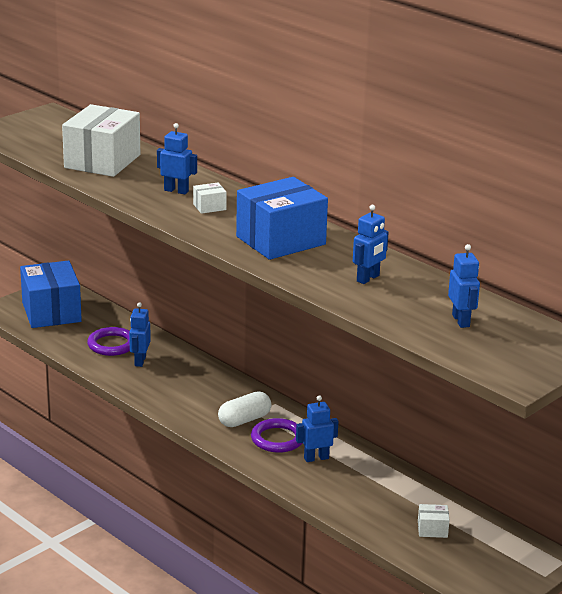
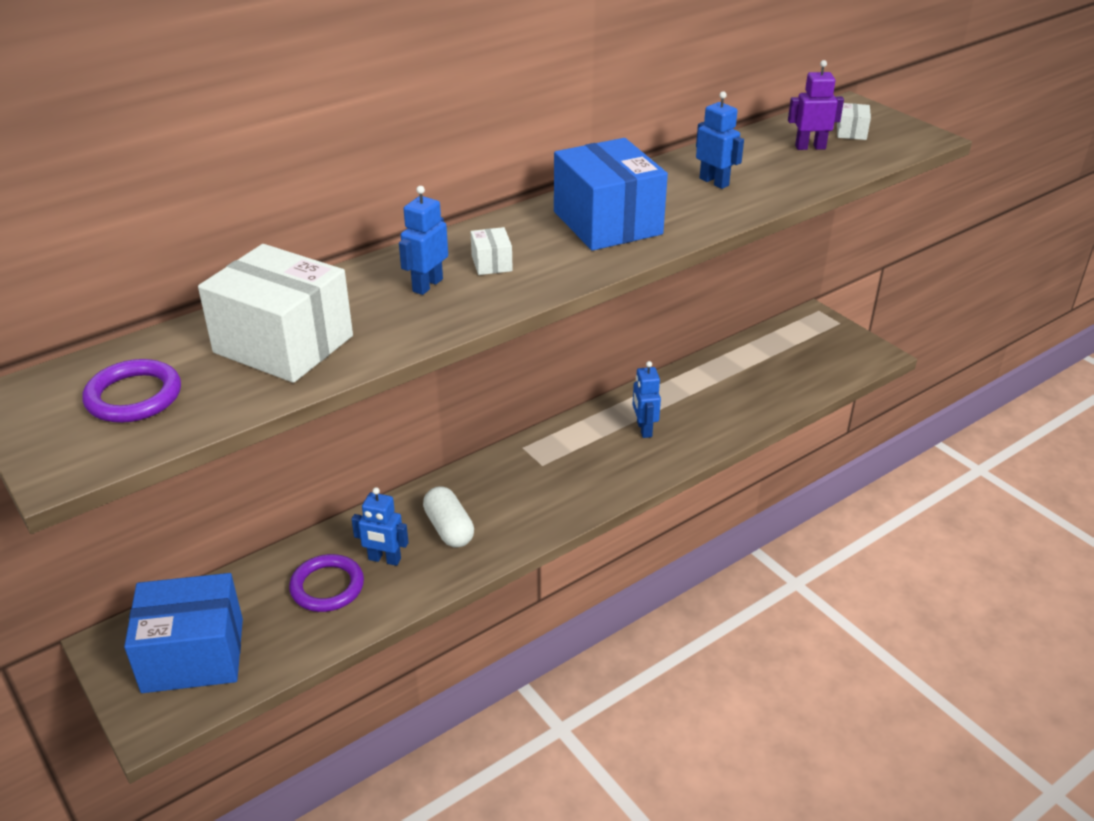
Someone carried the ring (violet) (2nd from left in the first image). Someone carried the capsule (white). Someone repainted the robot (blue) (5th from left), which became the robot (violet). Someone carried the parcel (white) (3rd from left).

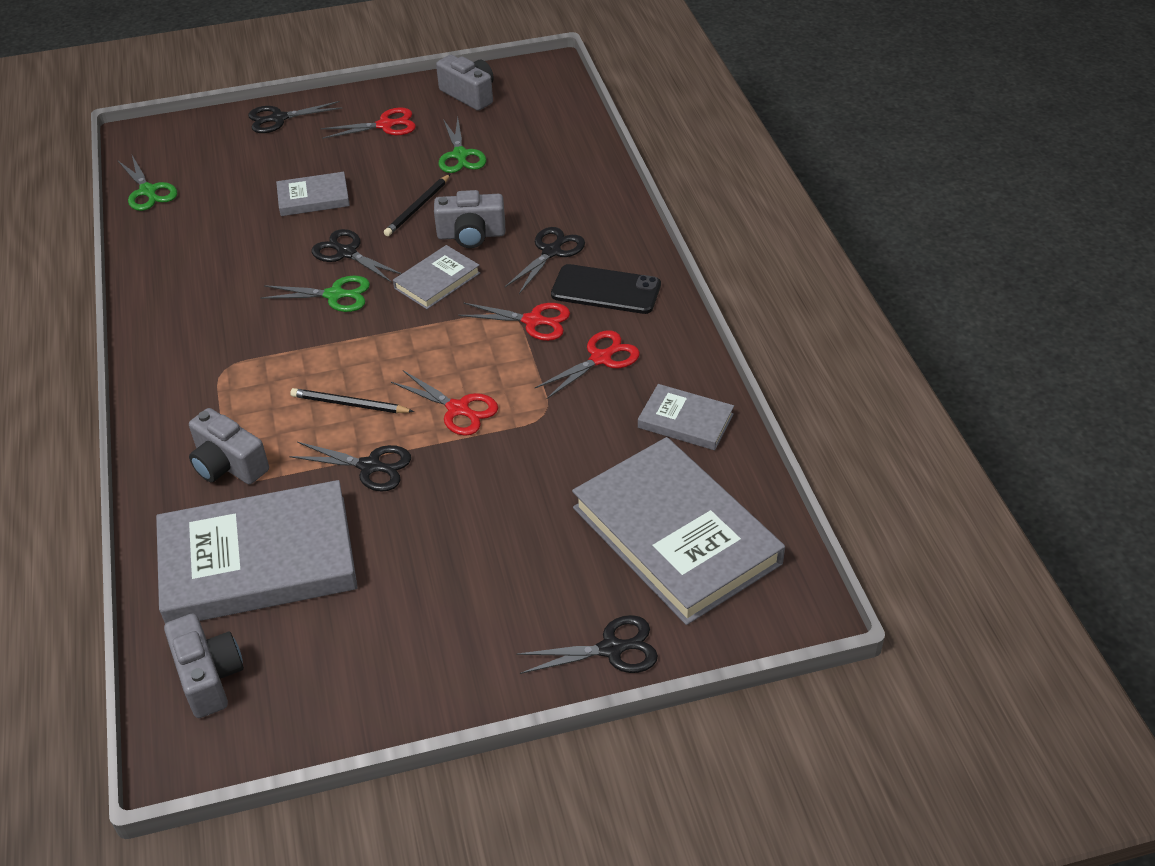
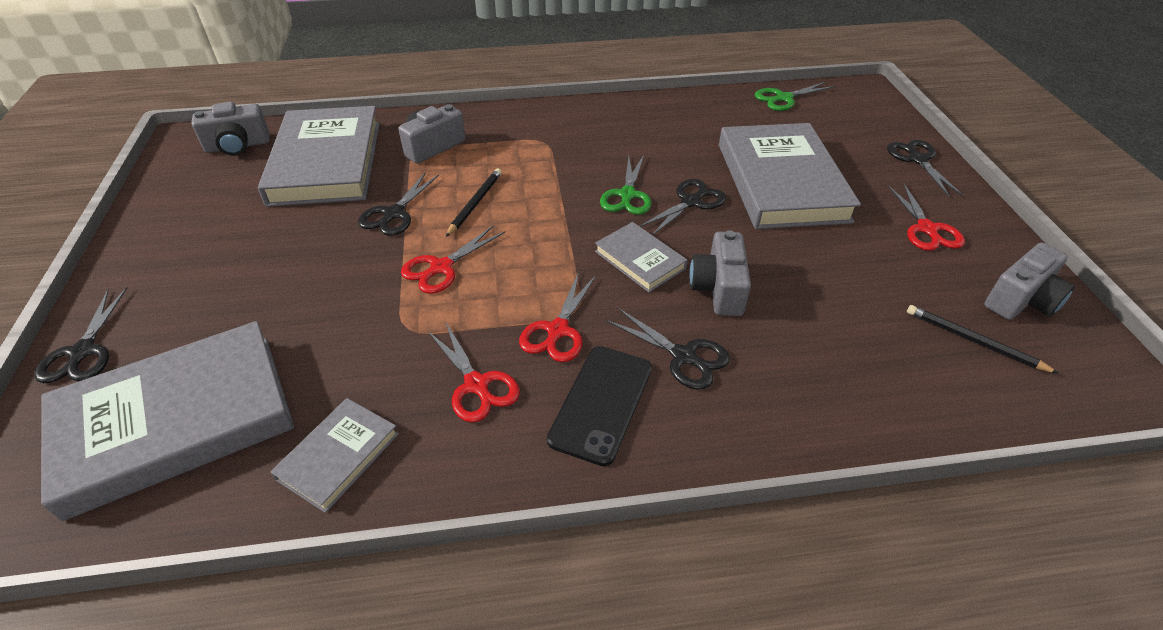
Someone scaled the hardback (grey) (2nd from left in the first image) by 2.08. Someone carried the pencil (jet-black) (2nd from left). Someone took away the pair of scissors (green) (3rd from left).

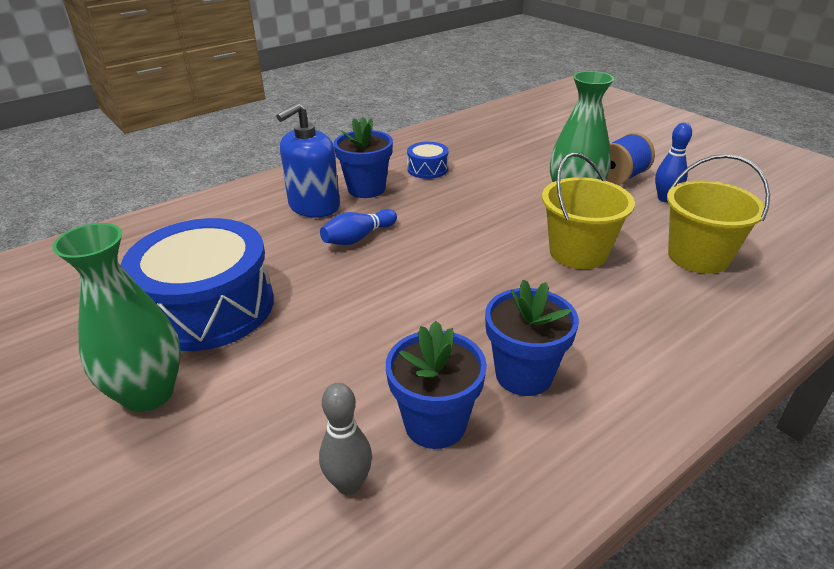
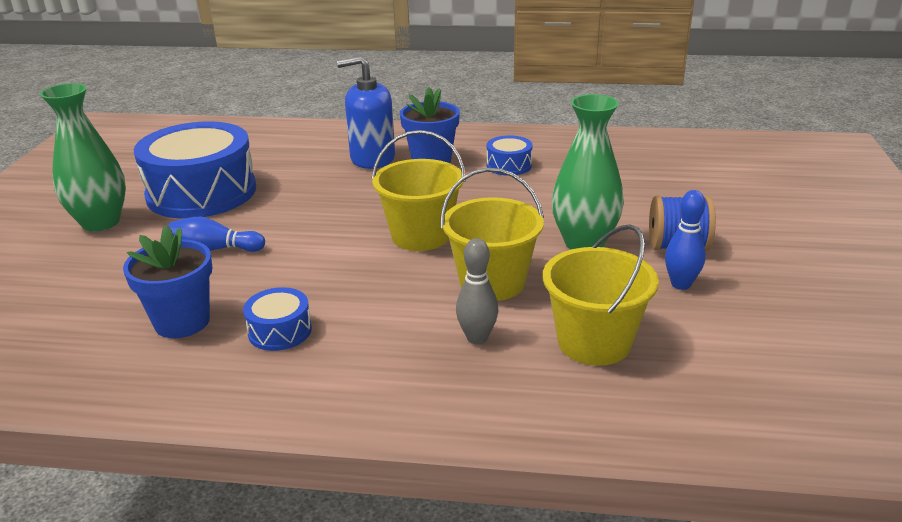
Someone carried the bowling pin (blue) (1st from left). Someone swapped the potted plant (blue) (3rd from left) for the drum (blue) (2nd from left). Someone put down the pail (golden) (1st from left). Someone carried the bowling pin (grey).

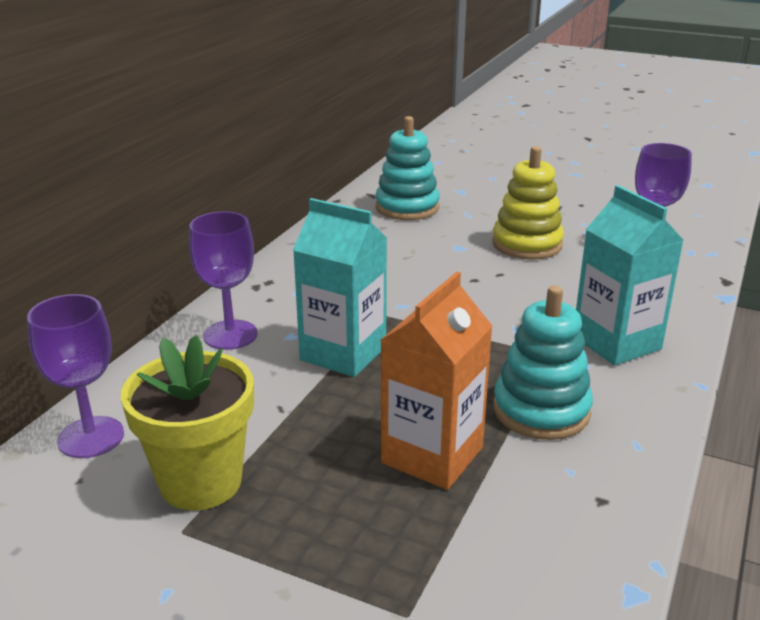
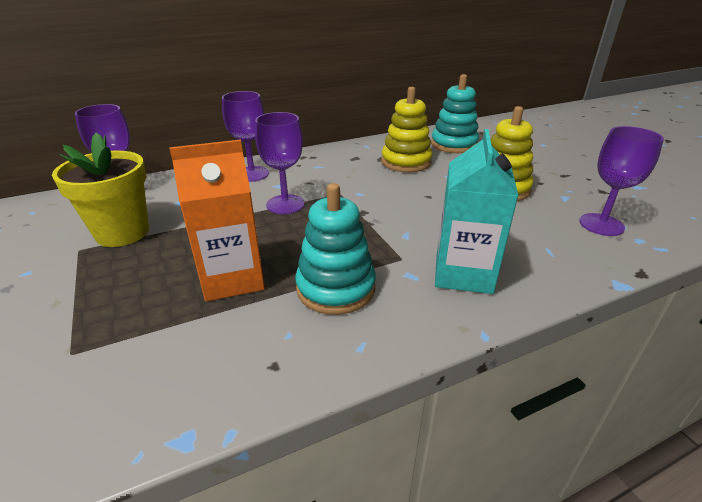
Someone swapped the juice carton (aqua) (1st from left) for the goblet (violet) (3rd from left). Someone put down the stacking rings (golden) (1st from left).

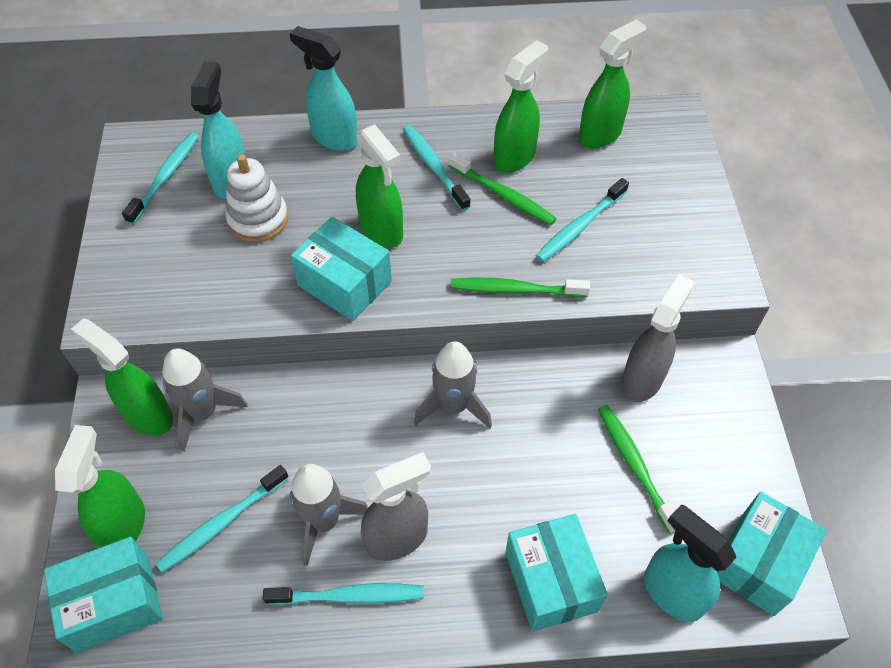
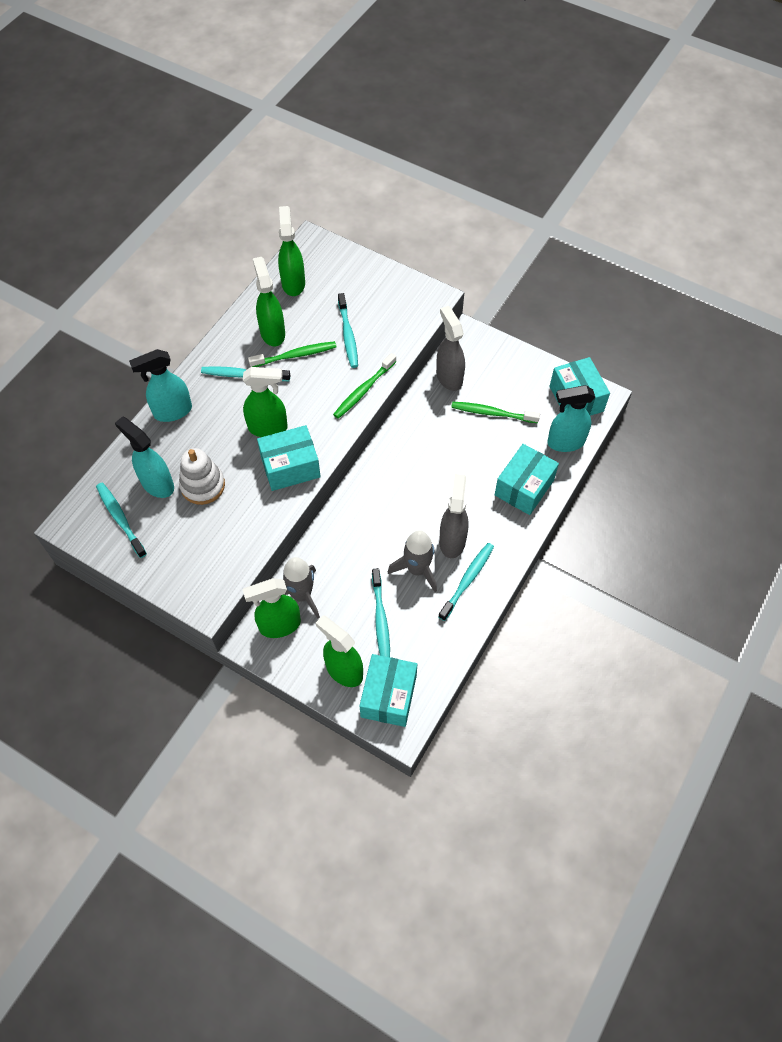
Someone rotated the parcel (aqua) (3rd from left) by 75 degrees counterclockwise. Someone took away the toy rocket (grey) (3rd from left).

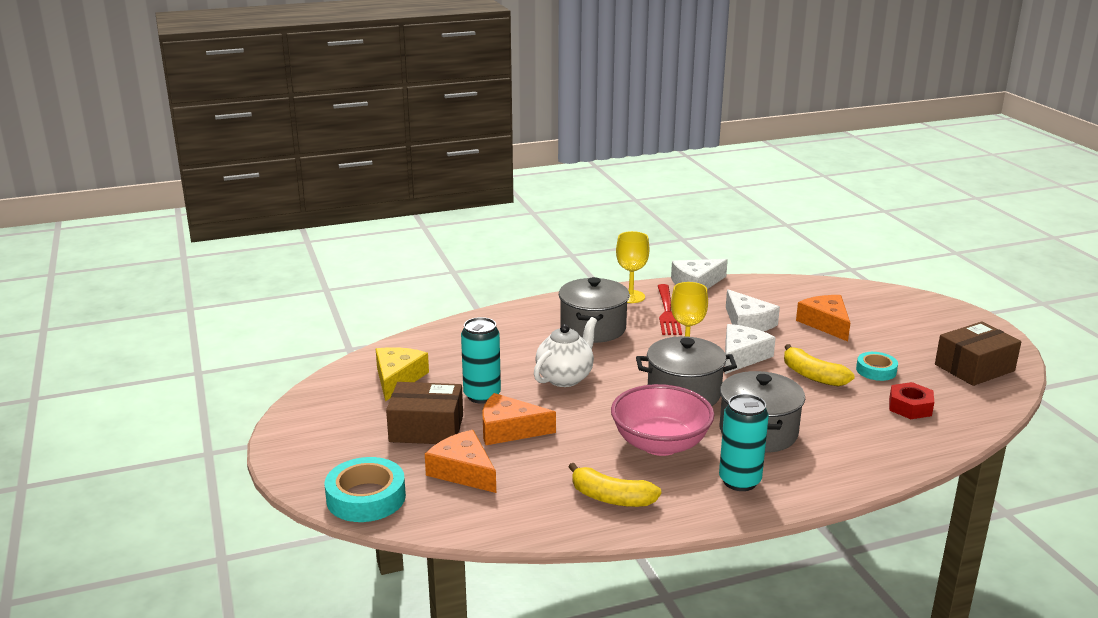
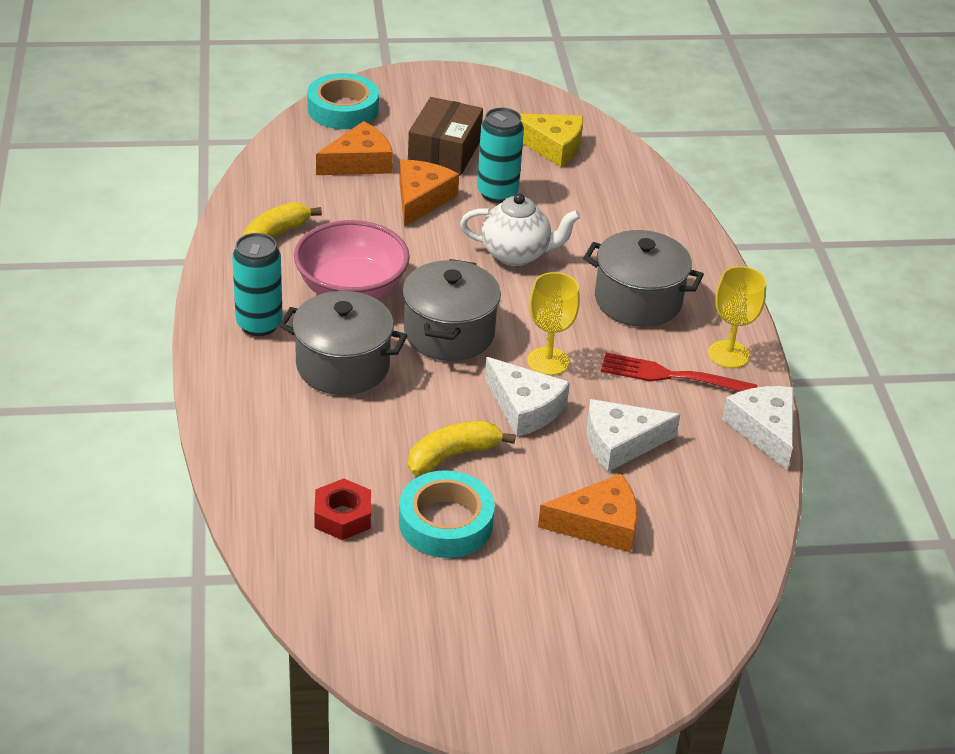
Someone scaled the sticky tape (aqua) (2nd from left) by 1.66. Someone rotated the teapot (white) by 45 degrees counterclockwise. Someone took away the parcel (russet) (2nd from left).

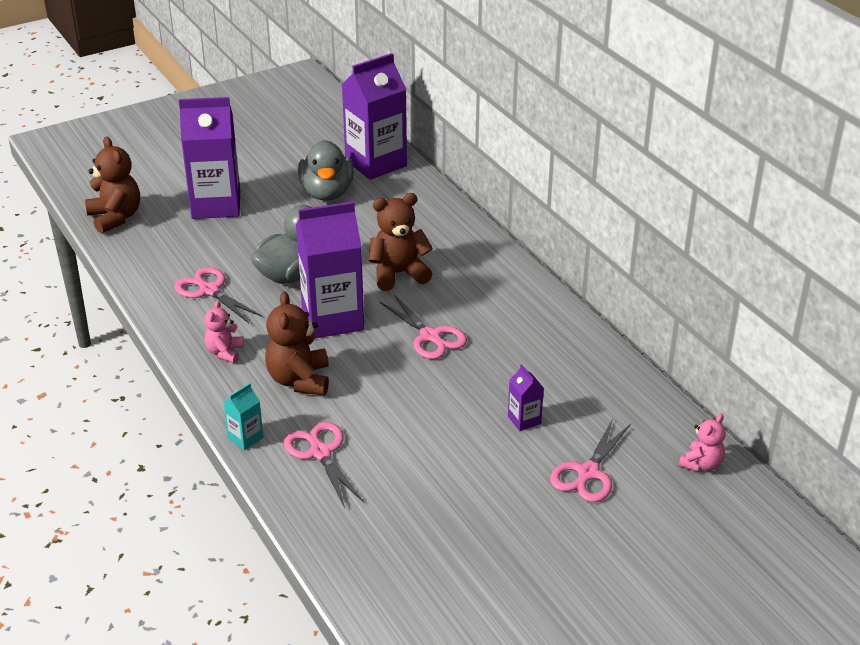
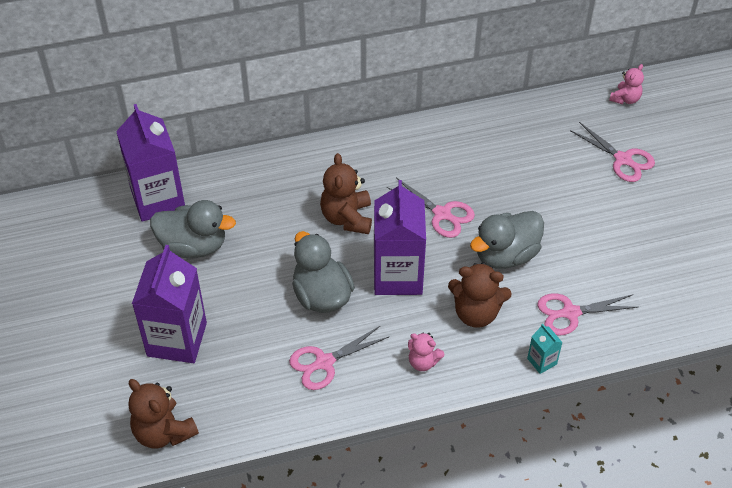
Someone rotated the teddy bear (russet) (1st from left) by 120 degrees counterclockwise. Someone rotated the pair of scissors (rose-pink) (3rd from left in the first image) by 60 degrees clockwise. Someone put down the rubber duck (grey) (3rd from left). Someone rotated the teddy bear (rose-pink) (2nd from left) by 75 degrees clockwise. Someone took away the juice carton (violet) (4th from left).

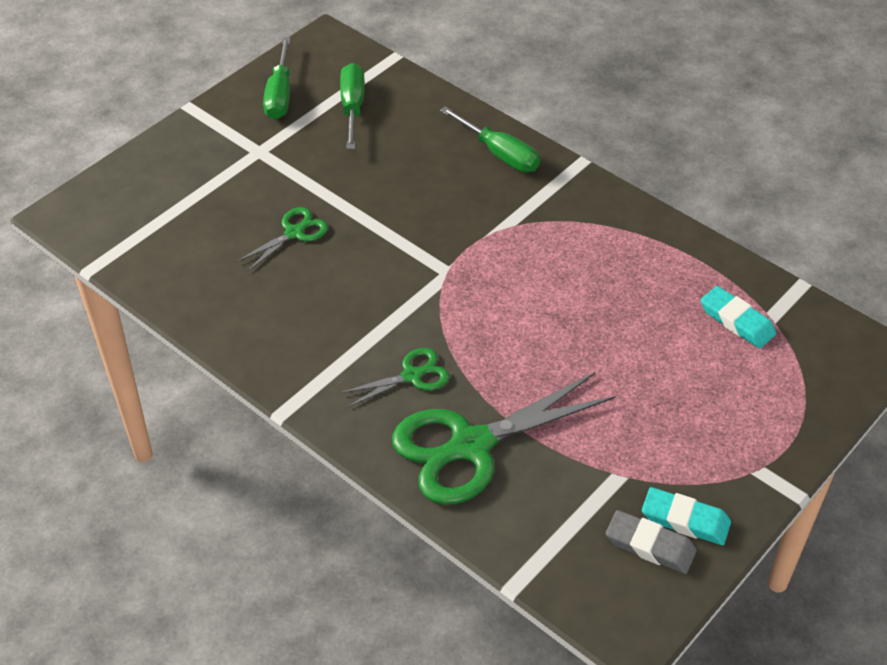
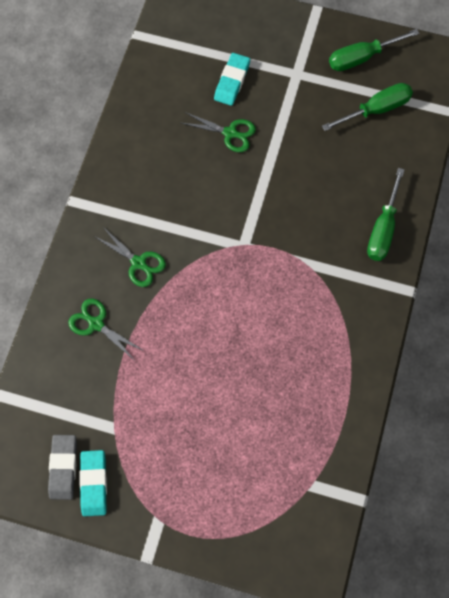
Someone scaled the pair of scissors (green) (3rd from left in the first image) by 0.49. Someone carried the pencil eraser (aqua) (2nd from left).

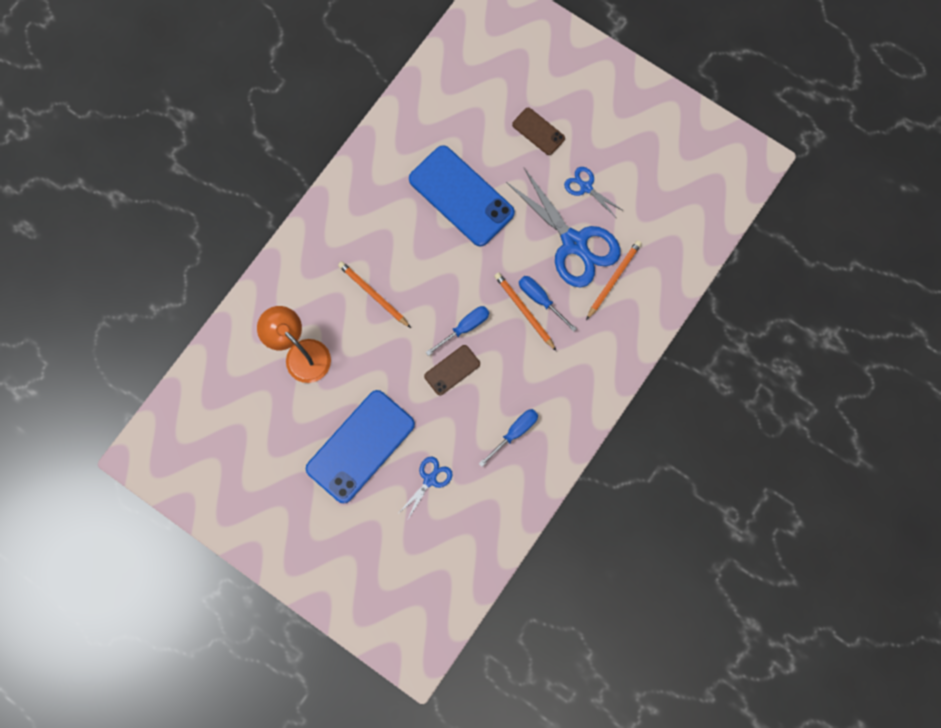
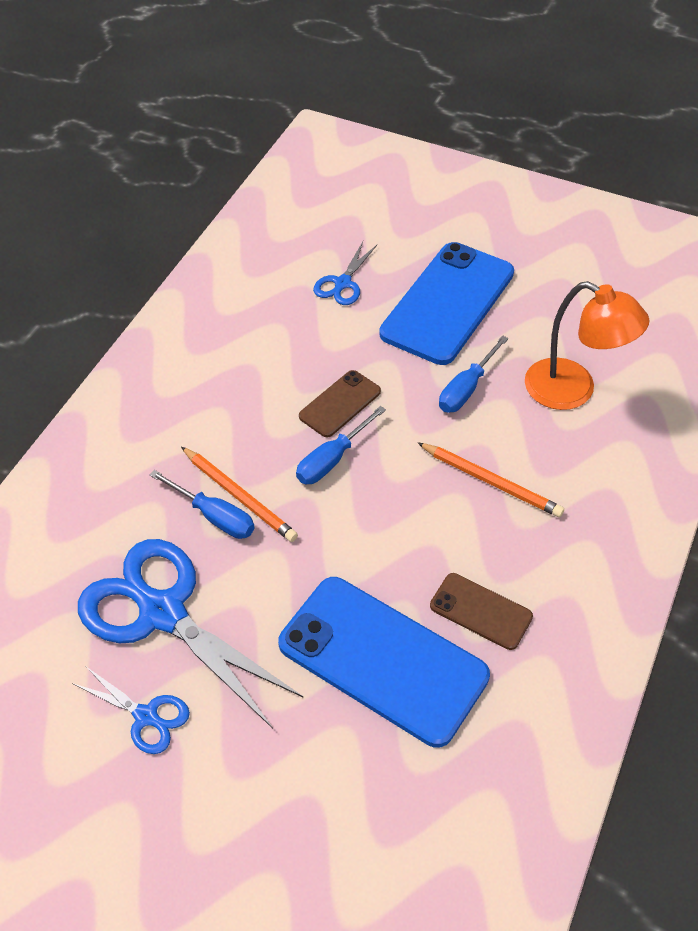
Someone carried the smartphone (russet) (2nd from left). Someone carried the screwdriver (blue) (2nd from left in the first image). Someone took away the pencil (bright orange) (3rd from left).

